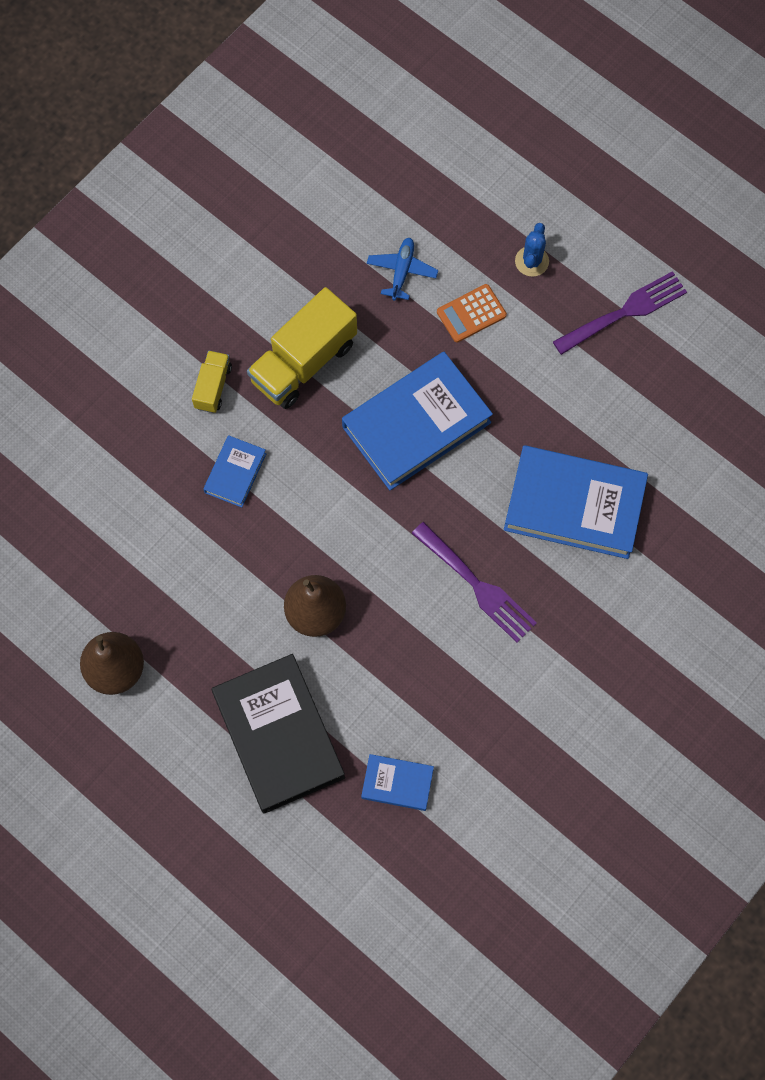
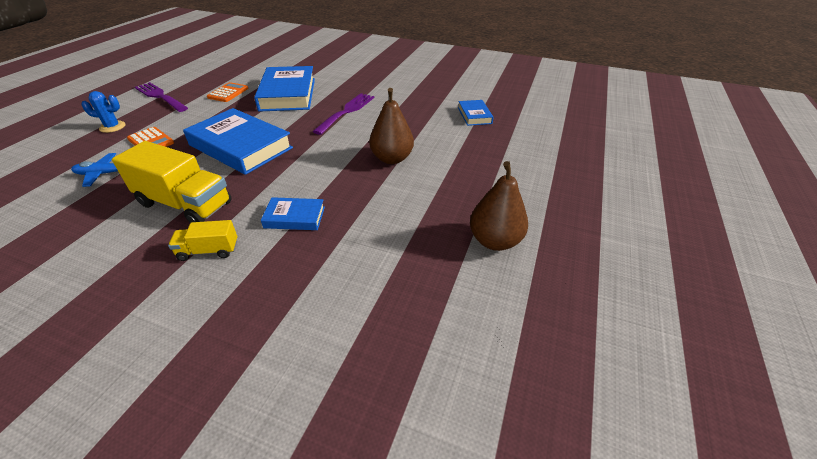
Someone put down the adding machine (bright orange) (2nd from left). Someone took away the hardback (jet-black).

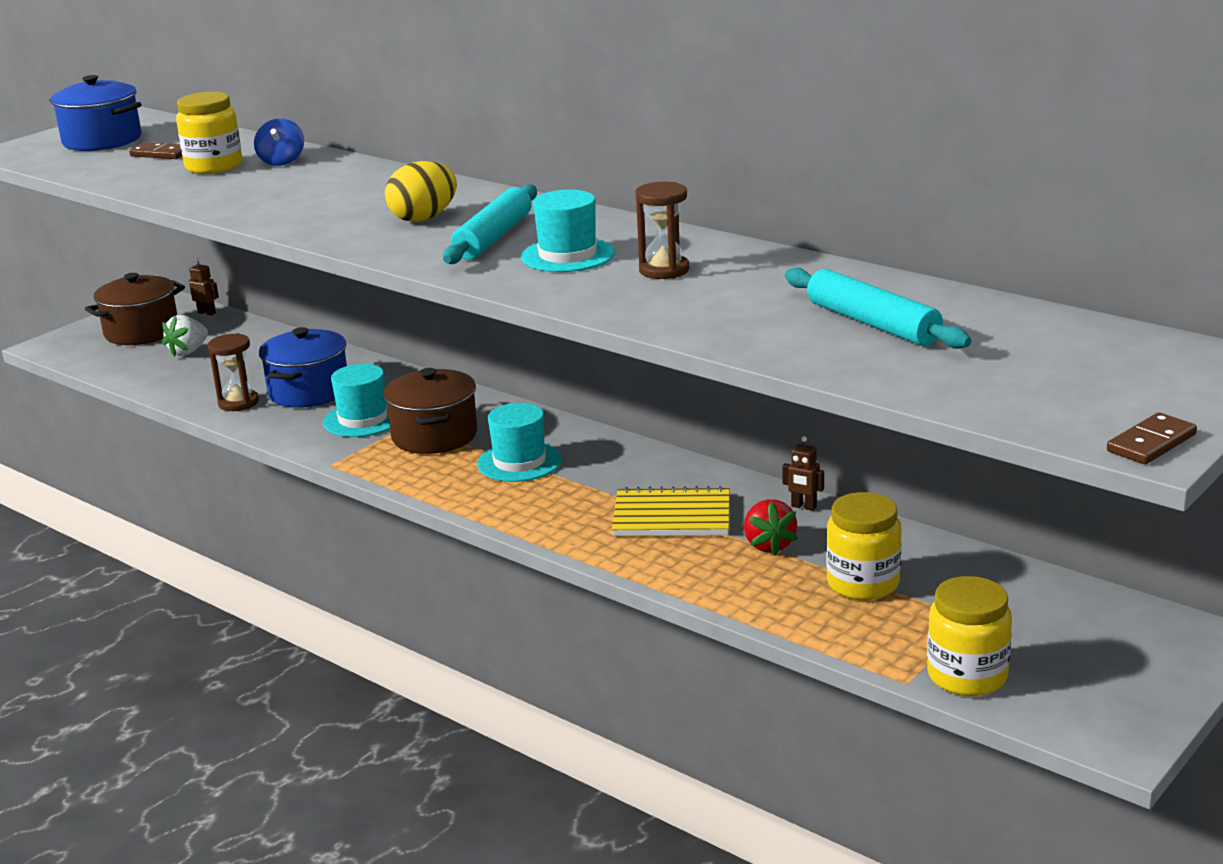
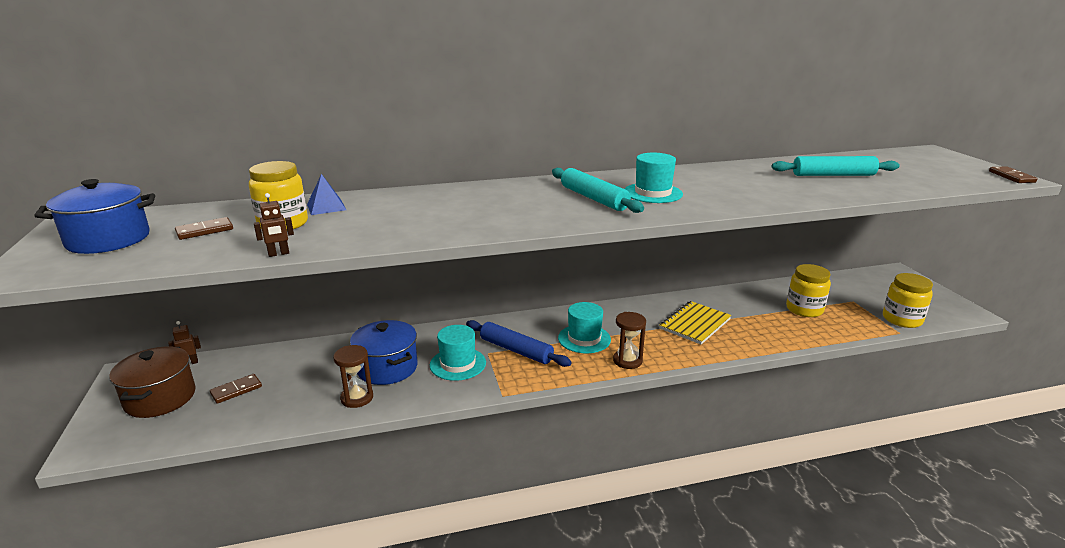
Someone swapped the toy strawberry (white) for the domino piece (russet) (2nd from left). Someone carried the robot (russet) (2nd from left). Someone swapped the whirligig (blue) for the solid pyramid (blue). Someone swapped the cooking pot (russet) (2nd from left) for the rolling pin (blue). Someone carried the sandglass (russet) (2nd from left). Someone took away the toy egg (golden). Someone took away the toy strawberry (red).

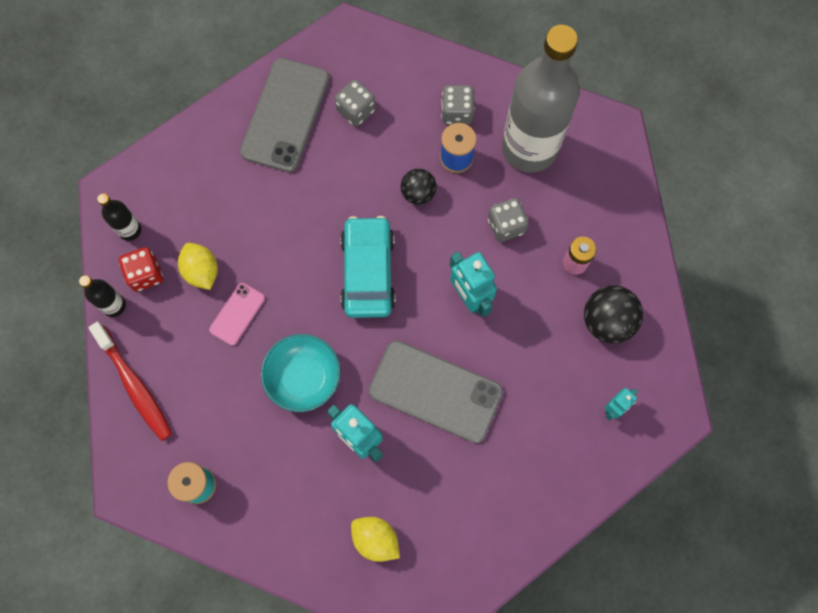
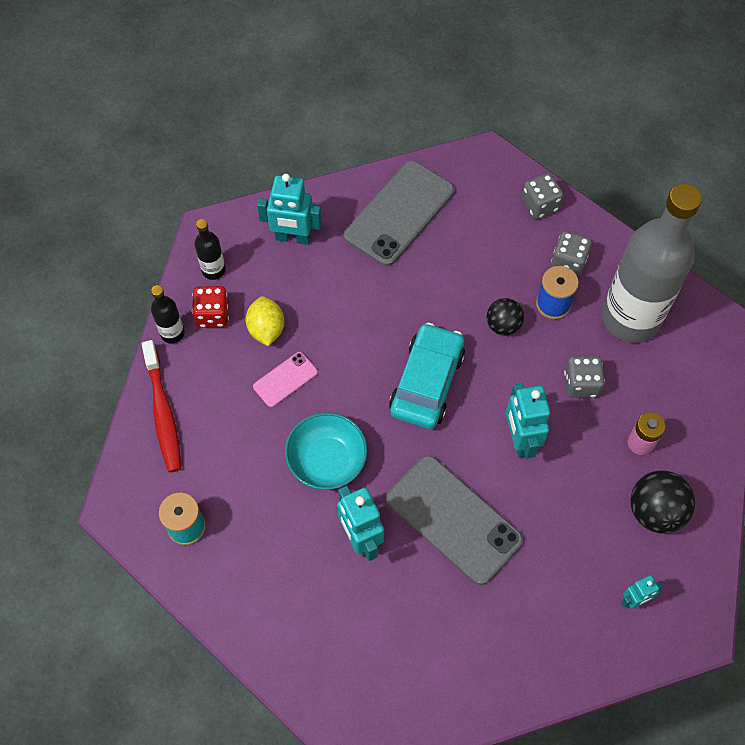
Someone put down the robot (aqua) (1st from left). Someone carried the game die (grey) (1st from left). Someone took away the toy lemon (golden) (2nd from left).

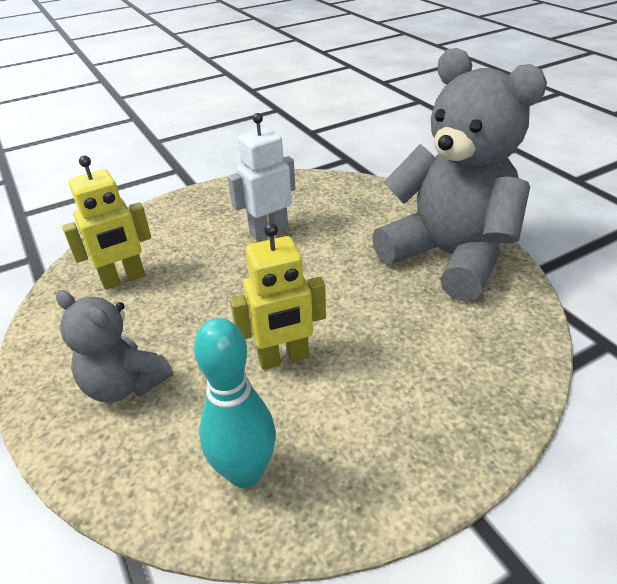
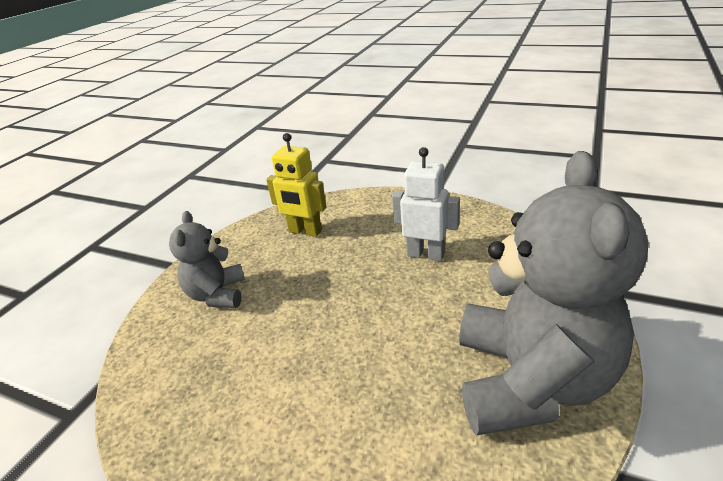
Someone took away the bowling pin (aqua). Someone took away the robot (golden) (2nd from left).

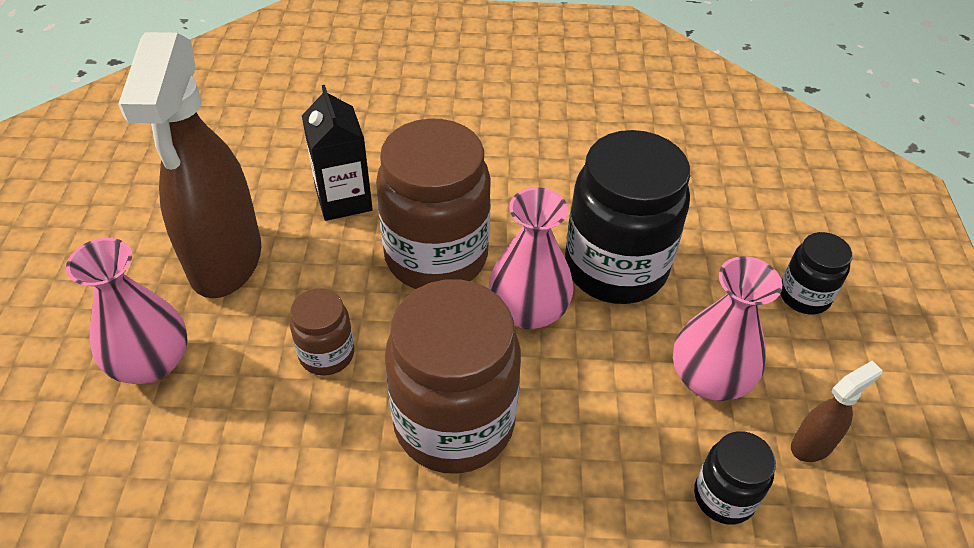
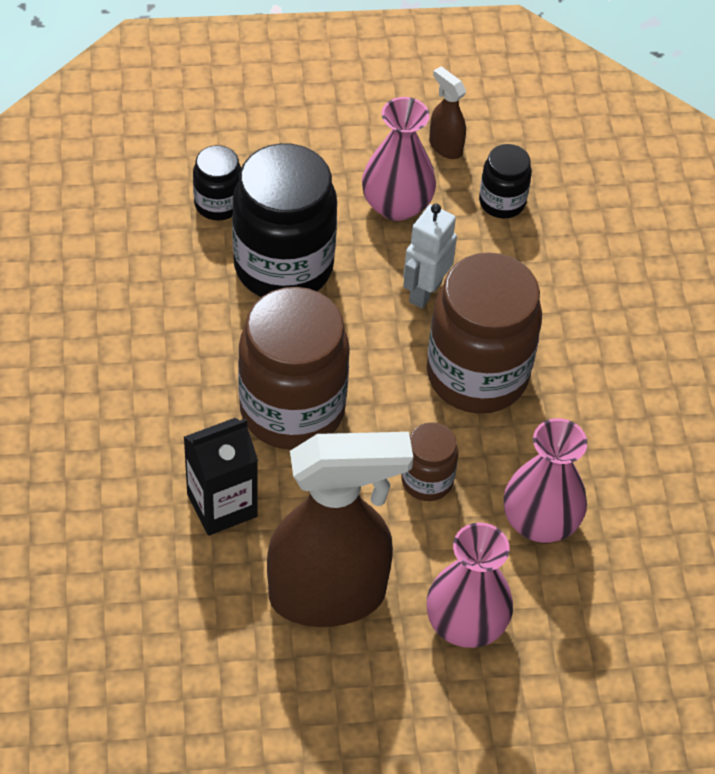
Someone carried the jar (jet-black) (3rd from left in the first image). Someone put down the robot (white). Someone carried the vase (rose-pink) (2nd from left in the first image).

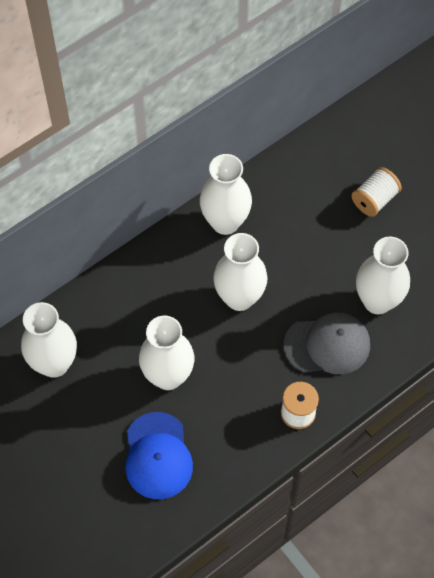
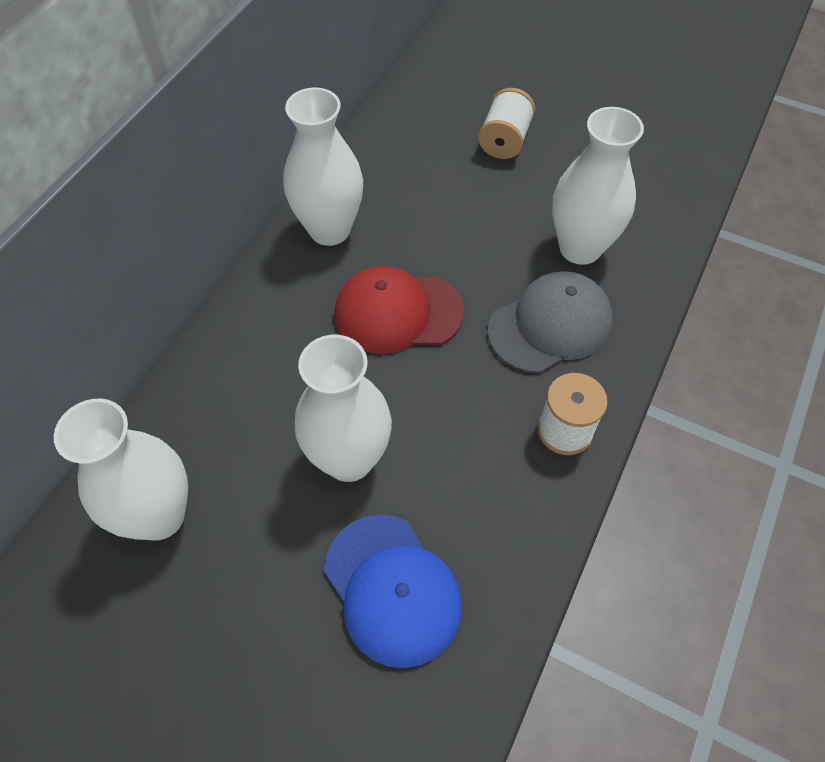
Someone swapped the vase (white) (4th from left) for the cap (red).

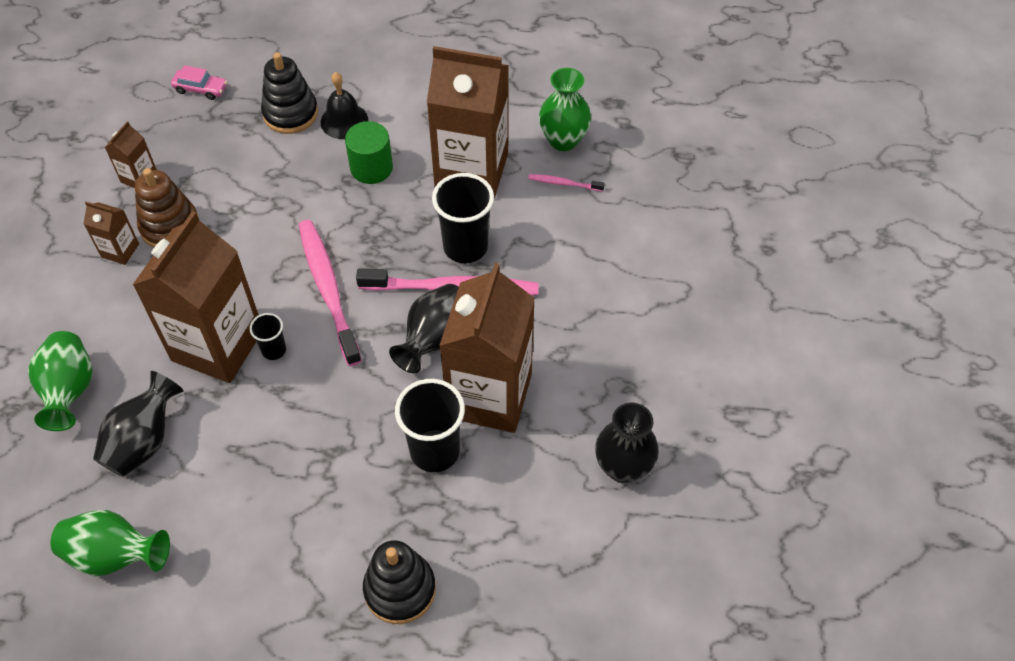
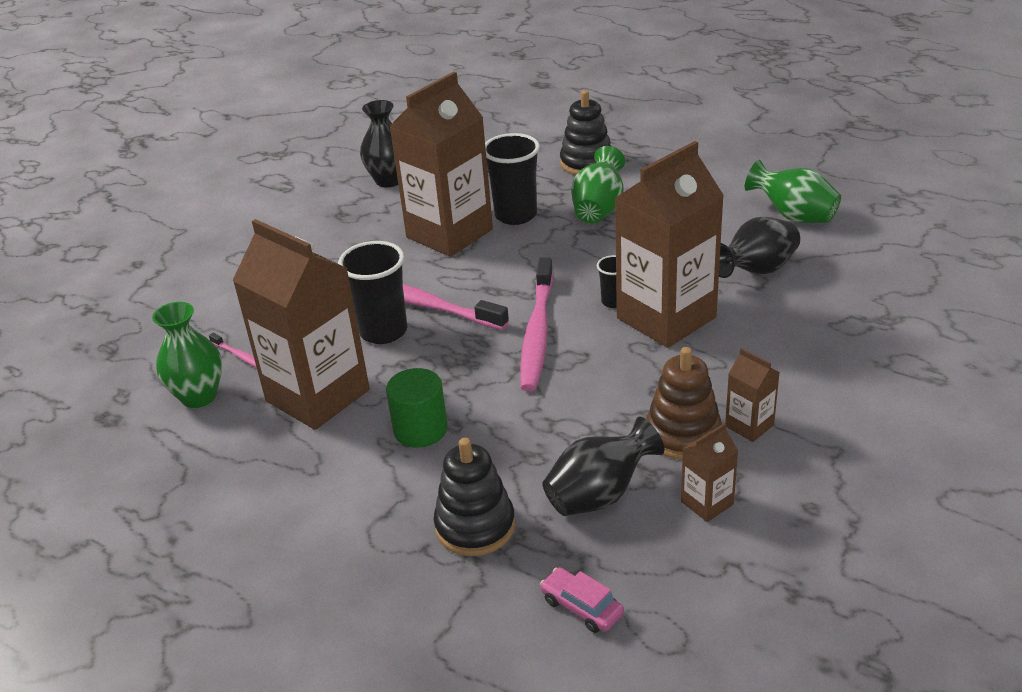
Someone carried the vase (jet-black) (2nd from left). Someone carried the vase (green) (1st from left in the first image). Someone took away the school bell (jet-black).

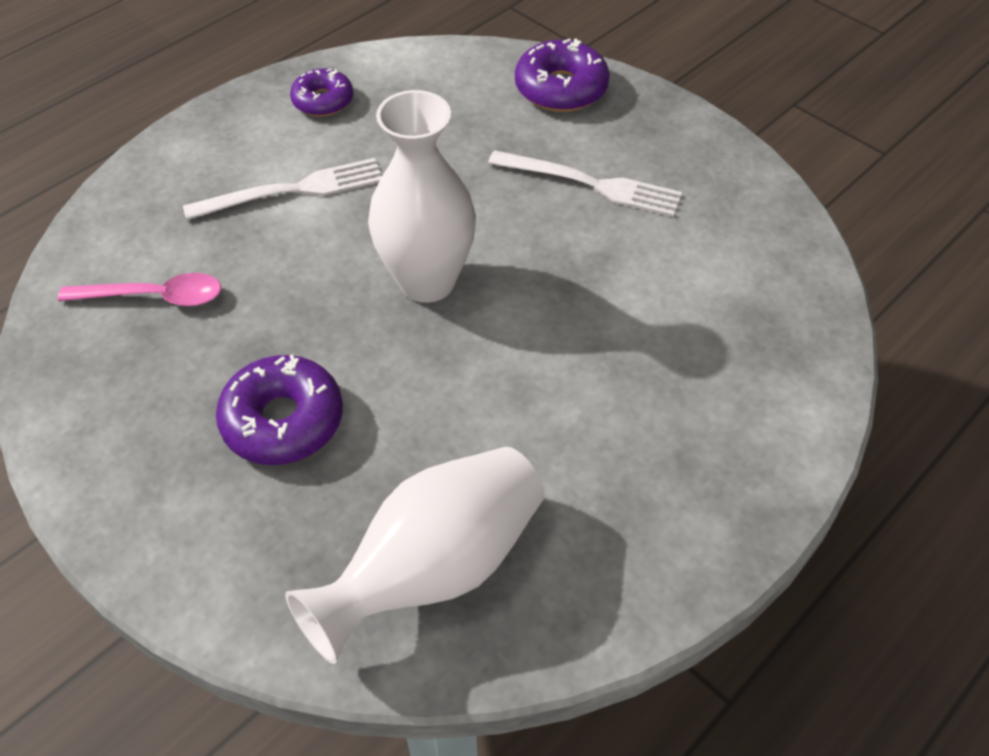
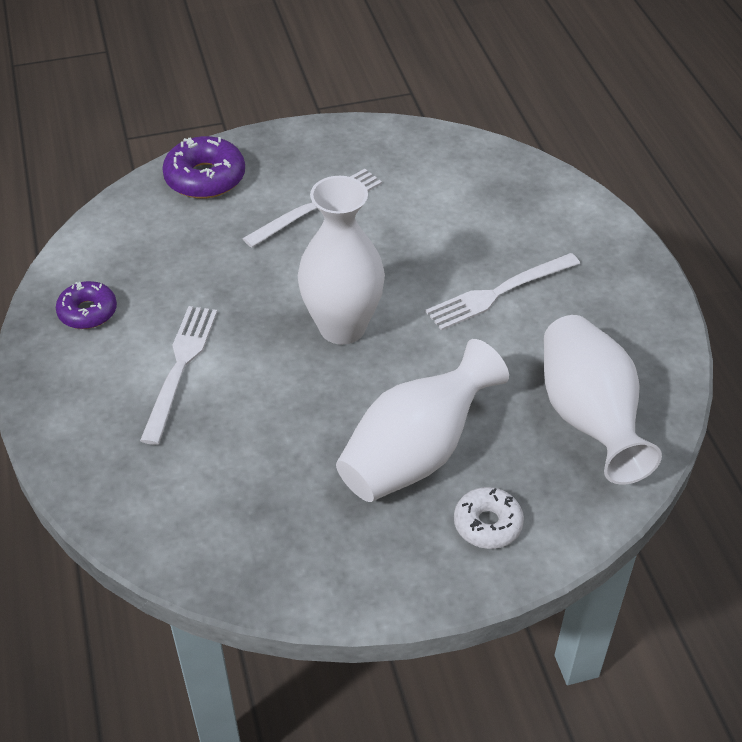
Someone swapped the glazed donut (violet) (1st from left) for the vase (white) (2nd from left). Someone put down the fork (white) (3rd from left). Someone put down the glazed donut (white). Someone took away the spoon (rose-pink).

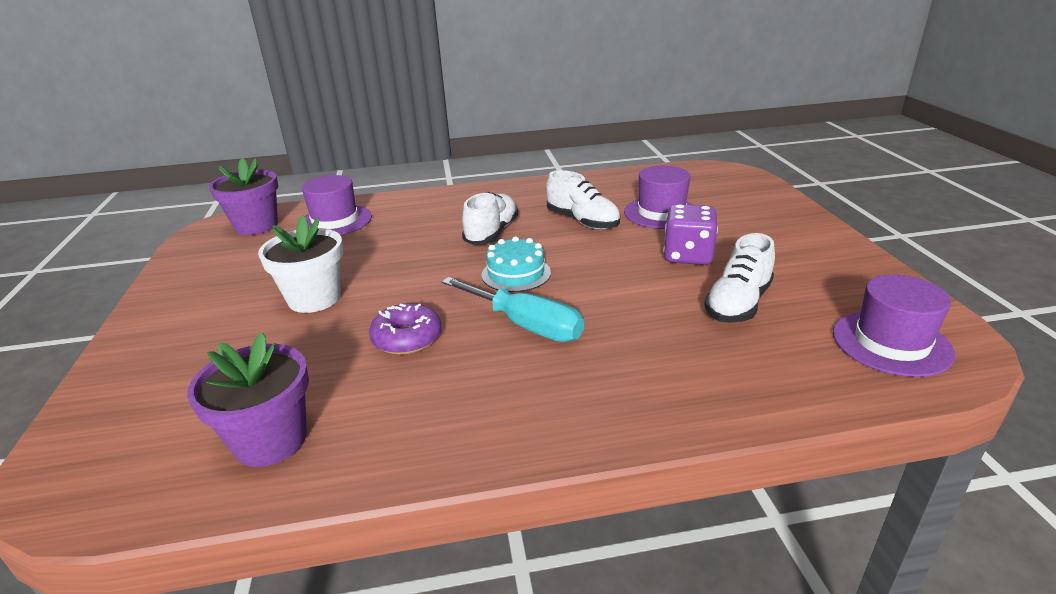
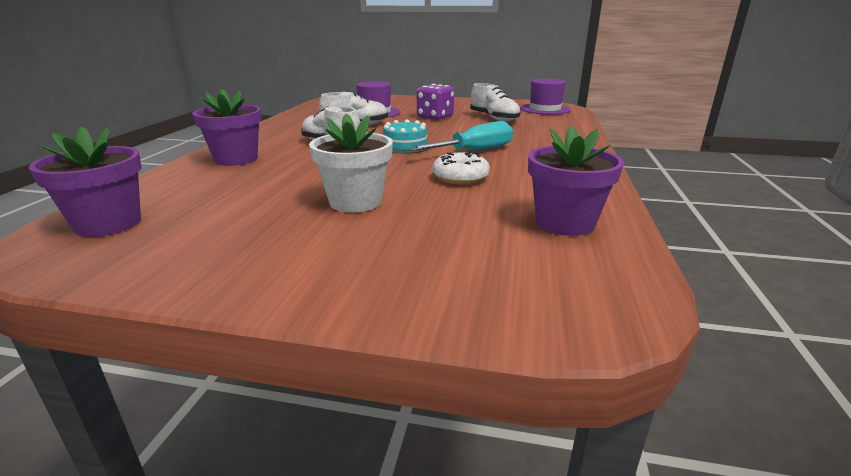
Someone put down the potted plant (violet) (2nd from left). Someone repainted the glazed donut (violet), which became the glazed donut (white). Someone took away the hat (violet) (1st from left).

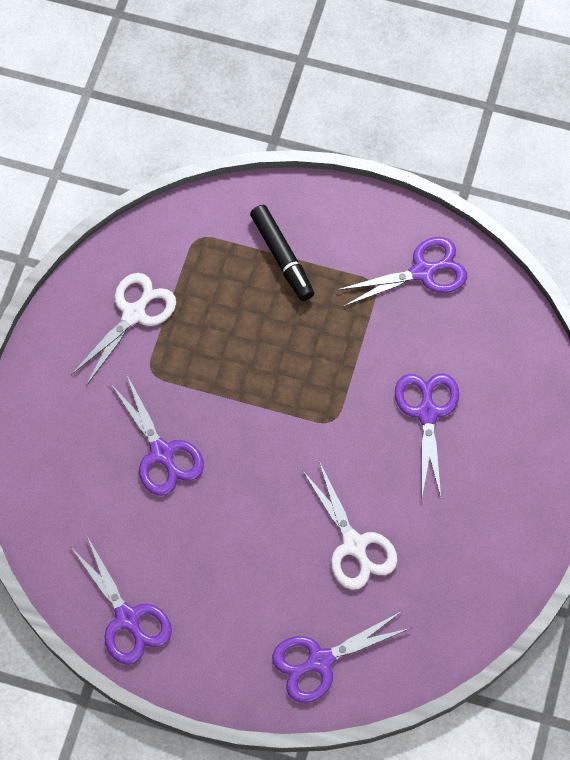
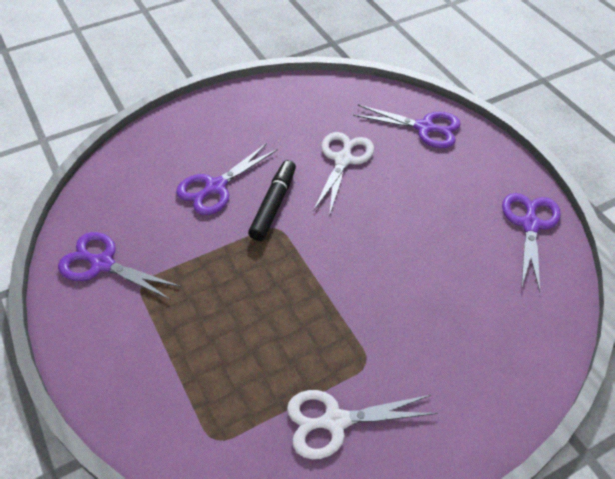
Someone carried the marker pen (jet-black). Someone took away the pair of scissors (violet) (2nd from left).

